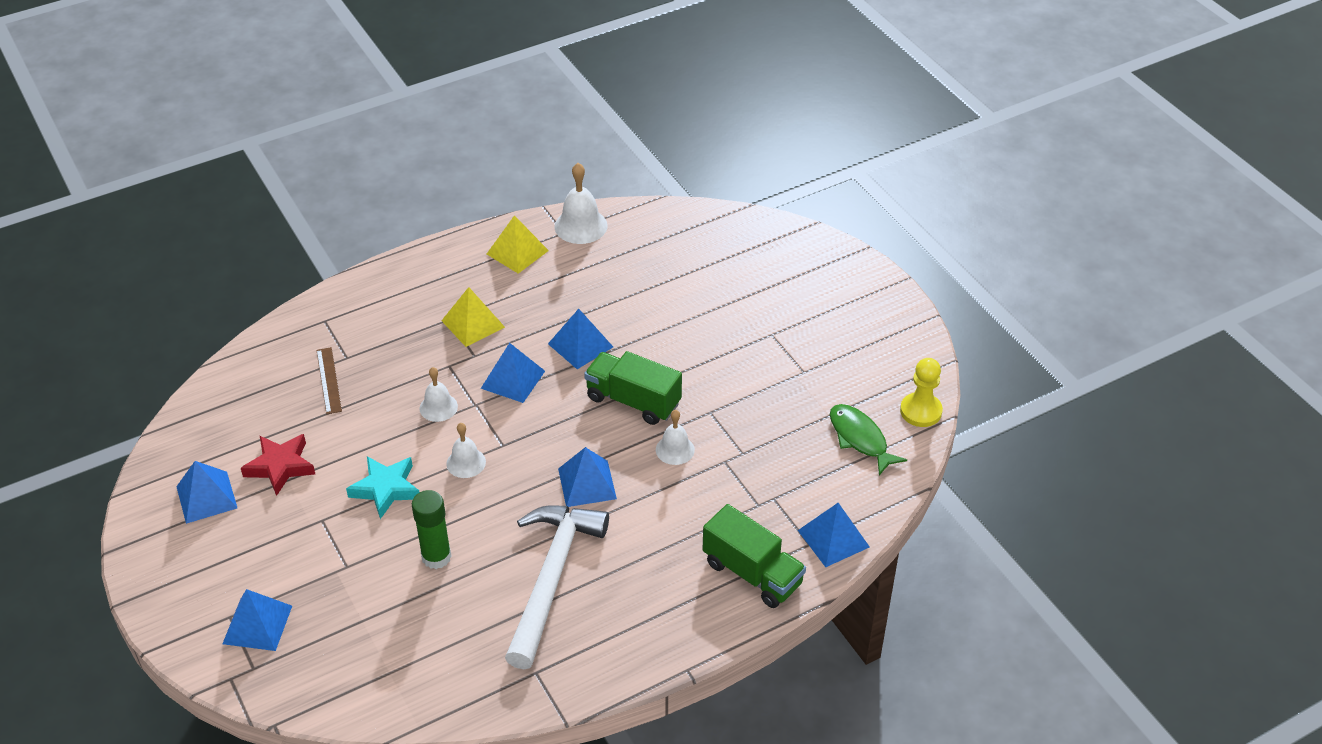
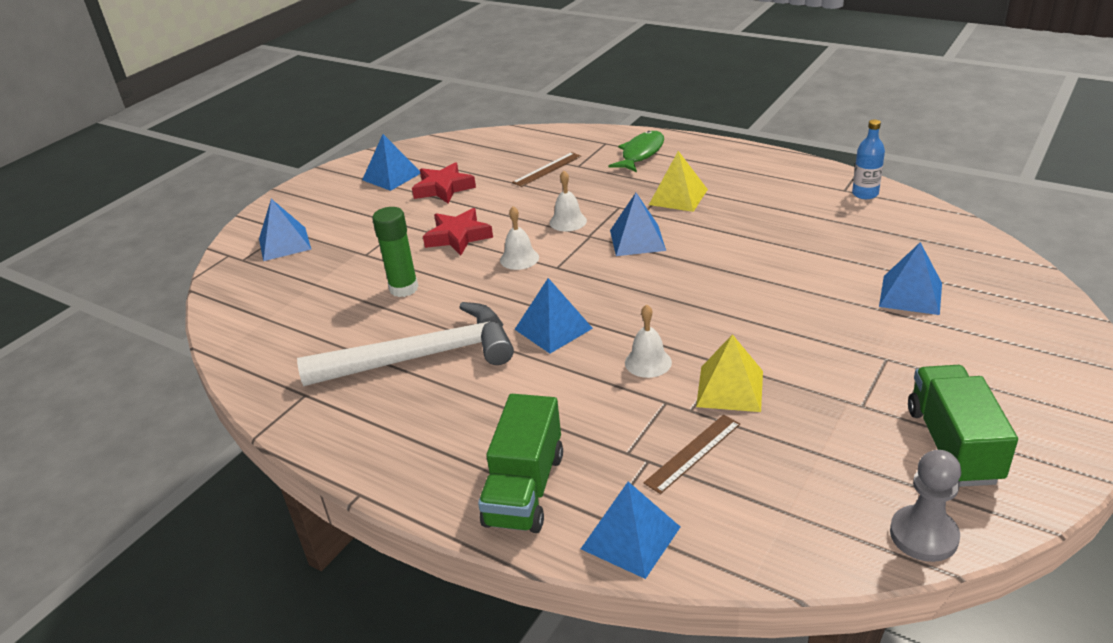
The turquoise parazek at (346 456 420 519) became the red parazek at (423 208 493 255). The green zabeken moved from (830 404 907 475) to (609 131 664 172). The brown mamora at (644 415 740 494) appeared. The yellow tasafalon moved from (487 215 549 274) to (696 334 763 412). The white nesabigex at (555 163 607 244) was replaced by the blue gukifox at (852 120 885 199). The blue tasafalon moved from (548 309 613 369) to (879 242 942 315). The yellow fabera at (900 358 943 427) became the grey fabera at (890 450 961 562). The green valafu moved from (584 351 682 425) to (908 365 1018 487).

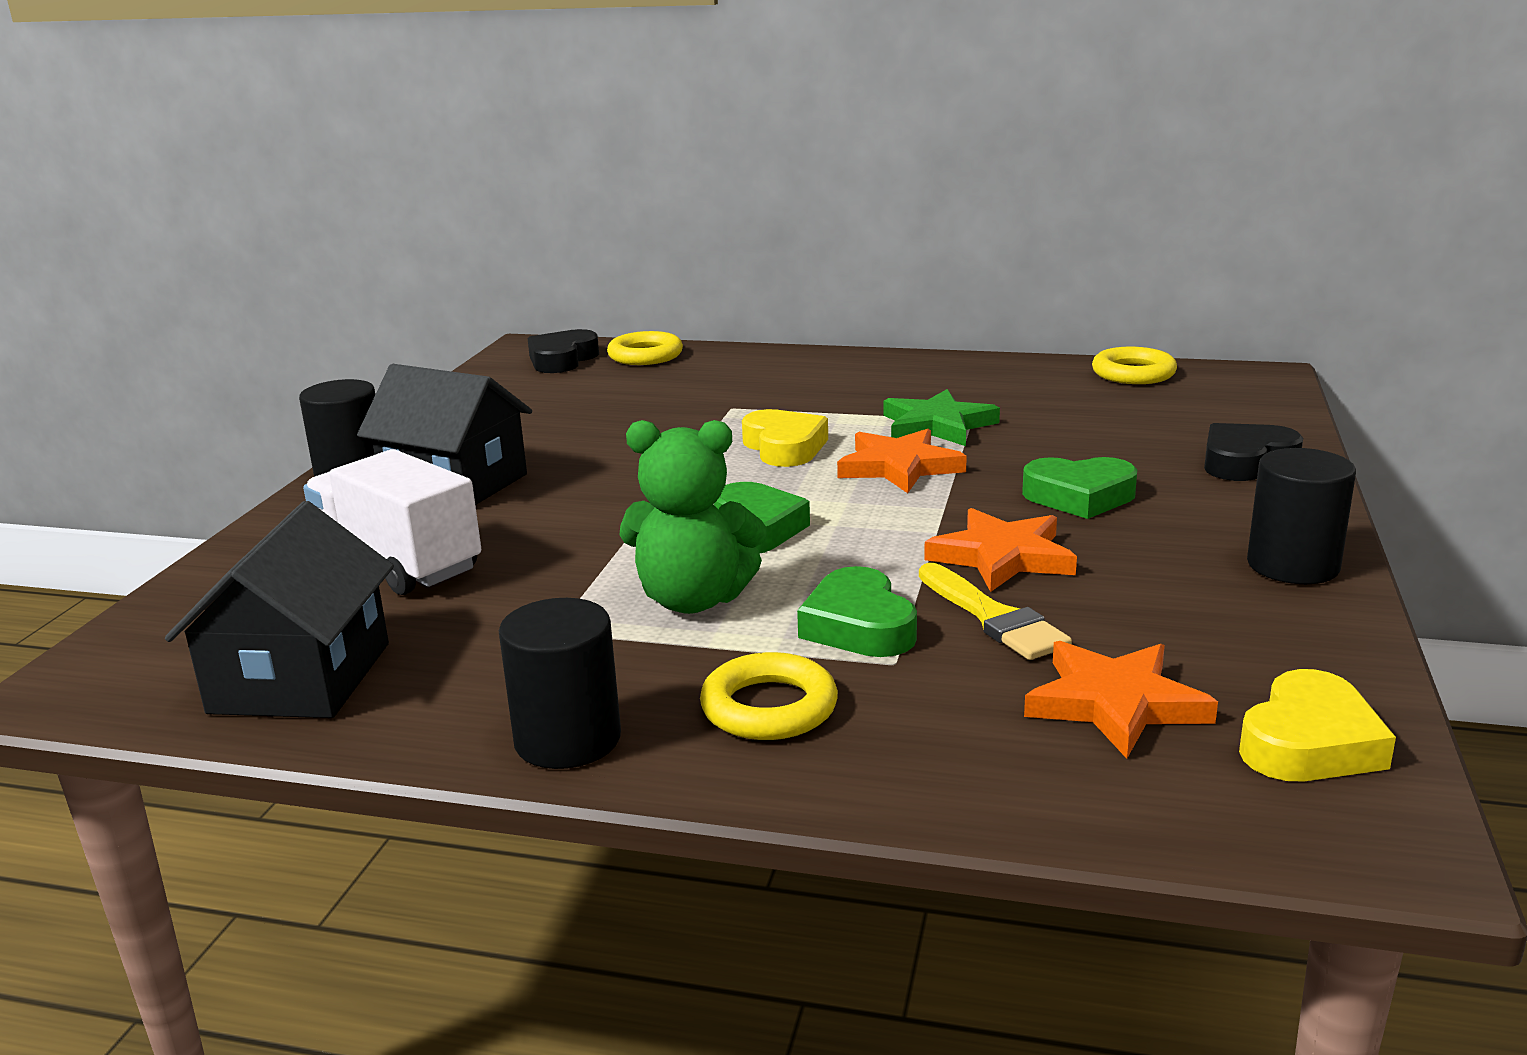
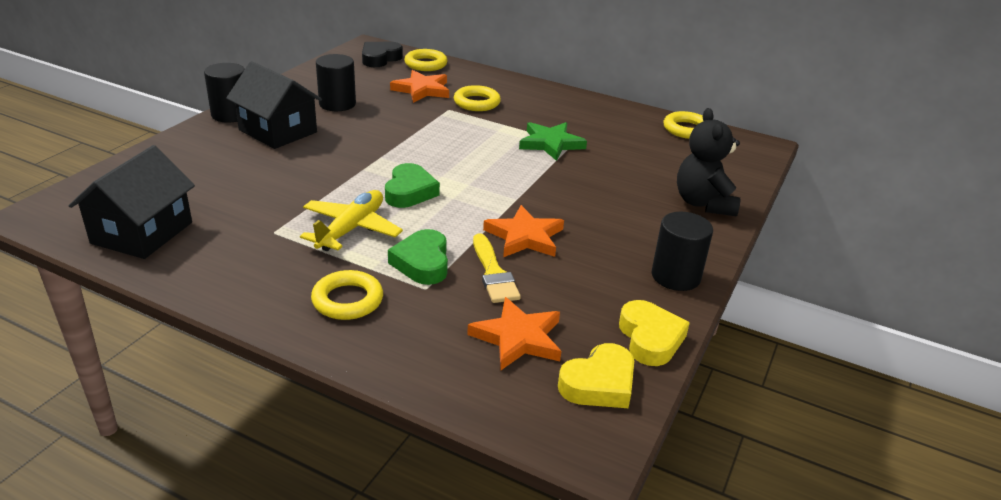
The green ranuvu at (619 420 766 614) was replaced by the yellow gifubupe at (300 190 403 251). The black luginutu moved from (499 598 621 769) to (316 54 356 111). The orange parazek moved from (837 429 967 493) to (390 70 449 103). The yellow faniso at (454 85 501 111) appeared. The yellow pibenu moved from (742 409 828 467) to (619 300 690 366). The black pibenu at (1204 423 1303 481) was replaced by the black ranuvu at (677 108 740 216). The white valafu at (303 449 481 595) disappeared. The green pibenu at (1022 457 1137 519) disappeared.

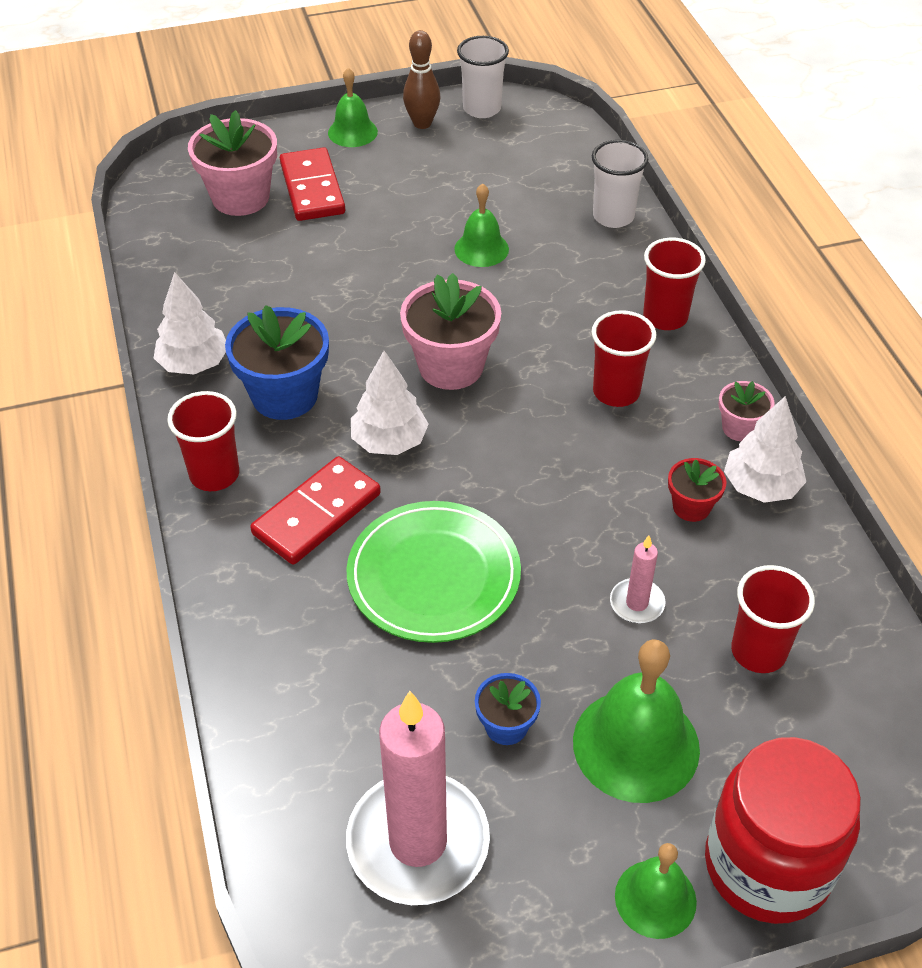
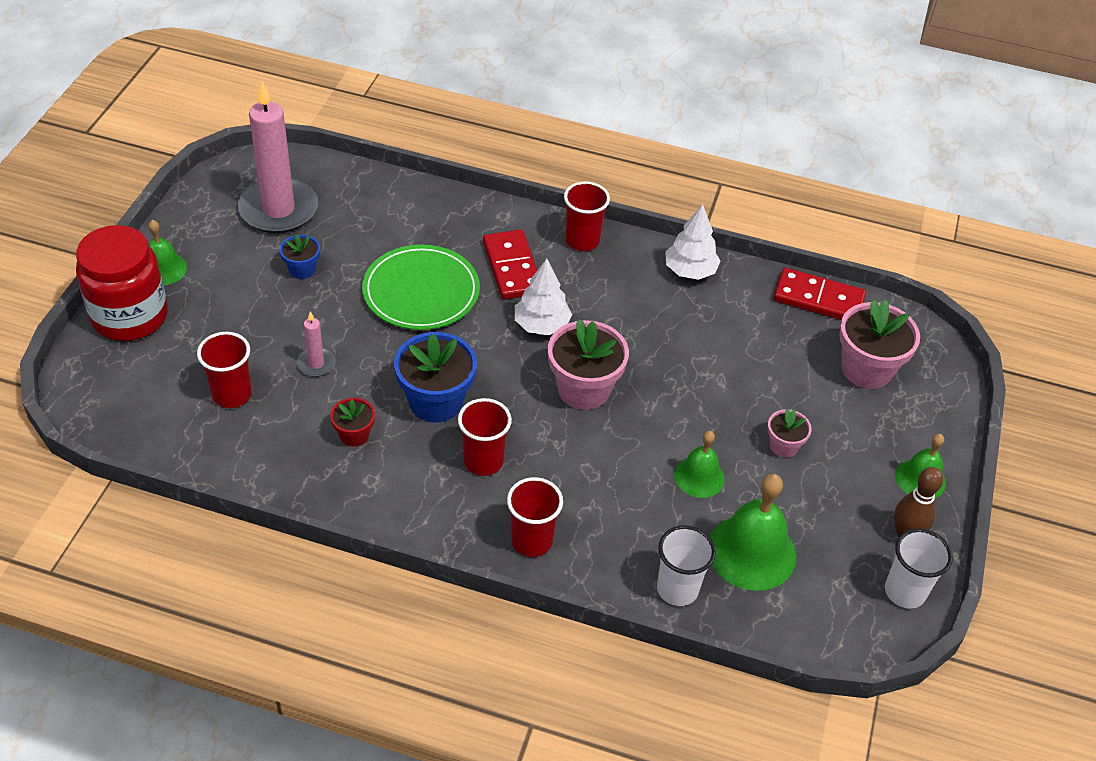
The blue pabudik moved from (225 305 329 420) to (394 332 477 423). The green nesabigex moved from (573 639 700 803) to (710 474 796 591). The pink pabudik moved from (718 381 775 441) to (767 409 812 458). The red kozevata moved from (280 147 345 221) to (774 268 866 320). The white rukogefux at (724 396 806 503) disappeared.

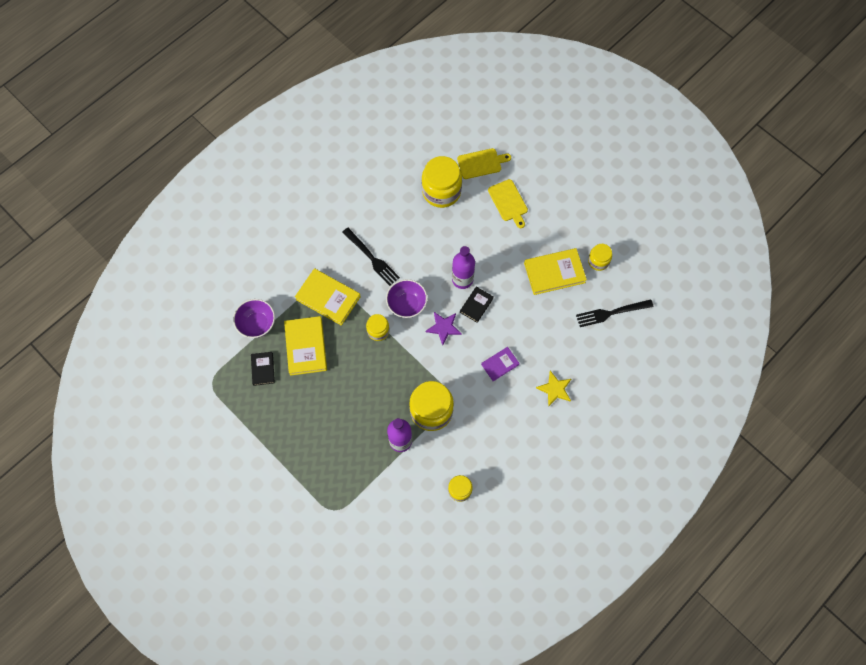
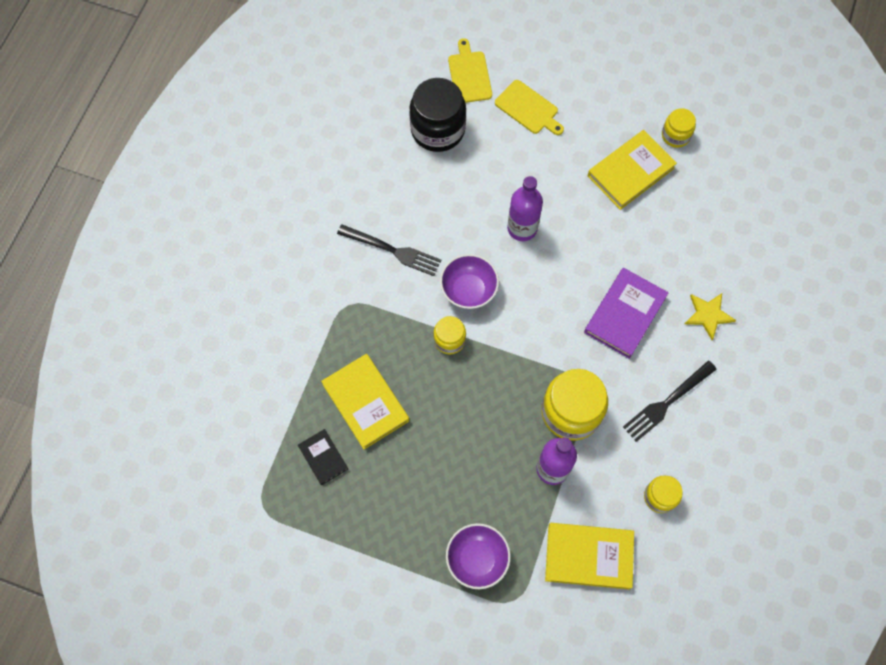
The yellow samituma at (422 156 462 208) became the black samituma at (409 78 466 152). The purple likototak moved from (233 299 275 338) to (446 523 511 589). The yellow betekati at (457 148 511 179) turned 60 degrees counterclockwise. The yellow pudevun moved from (295 268 361 326) to (545 523 634 590). The purple pudevun at (481 347 520 381) changed to 1.75 times the size. The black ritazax moved from (576 299 653 327) to (623 361 717 442). The purple parazek at (425 312 462 345) disappeared. The black pudevun at (460 287 494 323) disappeared.

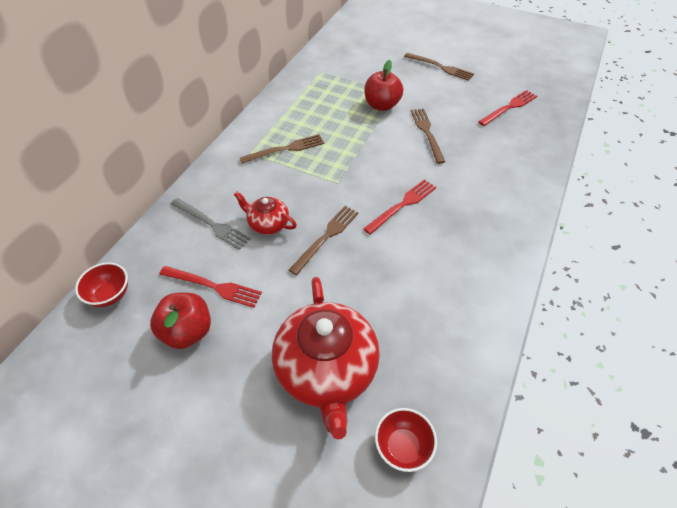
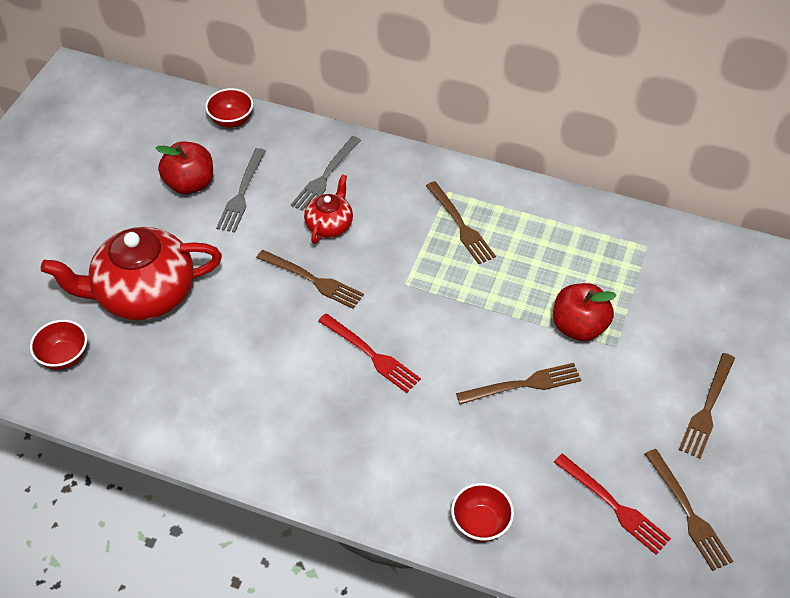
The red ritazax at (159 266 262 308) became the grey ritazax at (216 148 266 233). The red likototak at (451 483 514 542) appeared. The brown ritazax at (645 449 733 571) appeared.

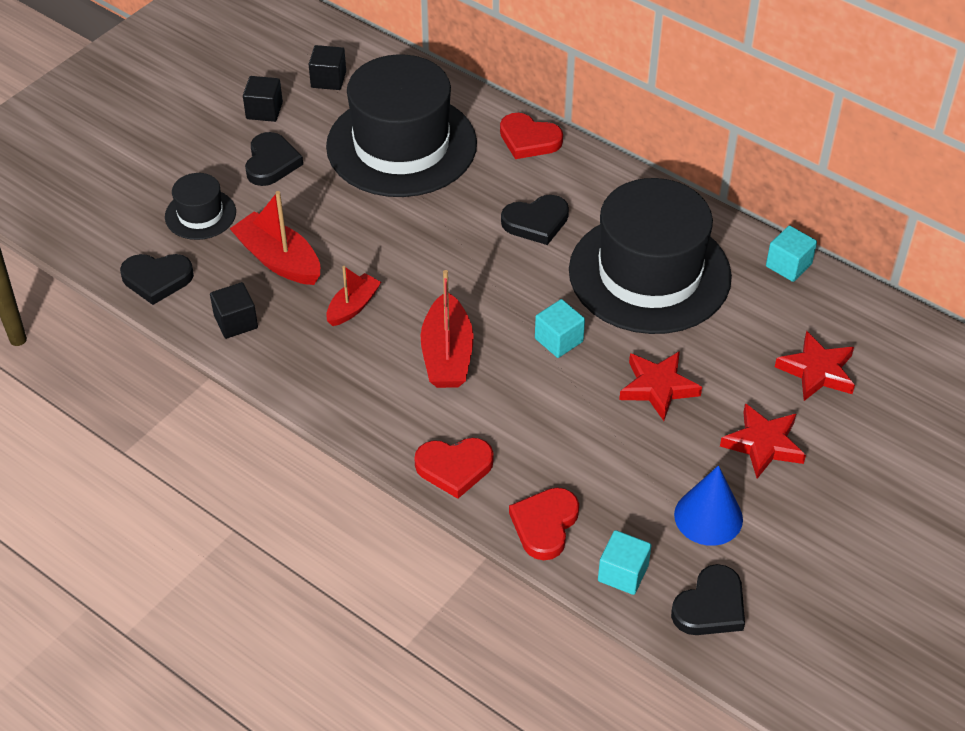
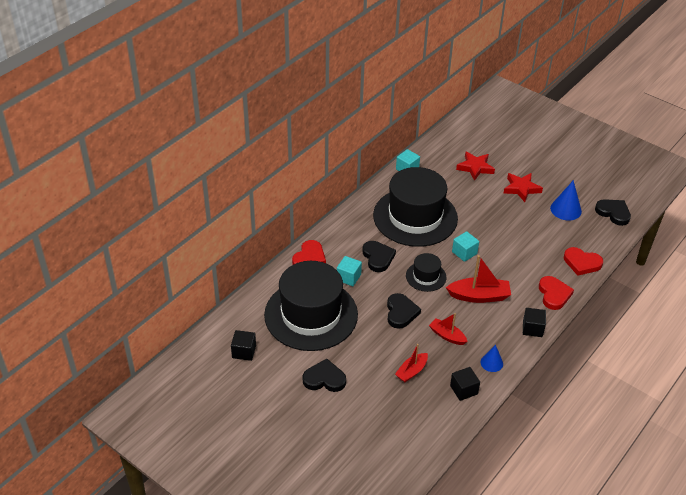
The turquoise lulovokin moved from (598 530 651 595) to (337 256 362 286). The black pibenu moved from (120 254 194 305) to (387 293 421 329). The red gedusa at (230 191 320 285) changed to 0.62 times the size. The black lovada moved from (165 173 236 240) to (406 253 447 292). The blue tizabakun at (481 345 503 372) appeared. The black lulovokin moved from (243 76 283 122) to (523 308 546 337). The red parazek at (619 351 702 421) disappeared.

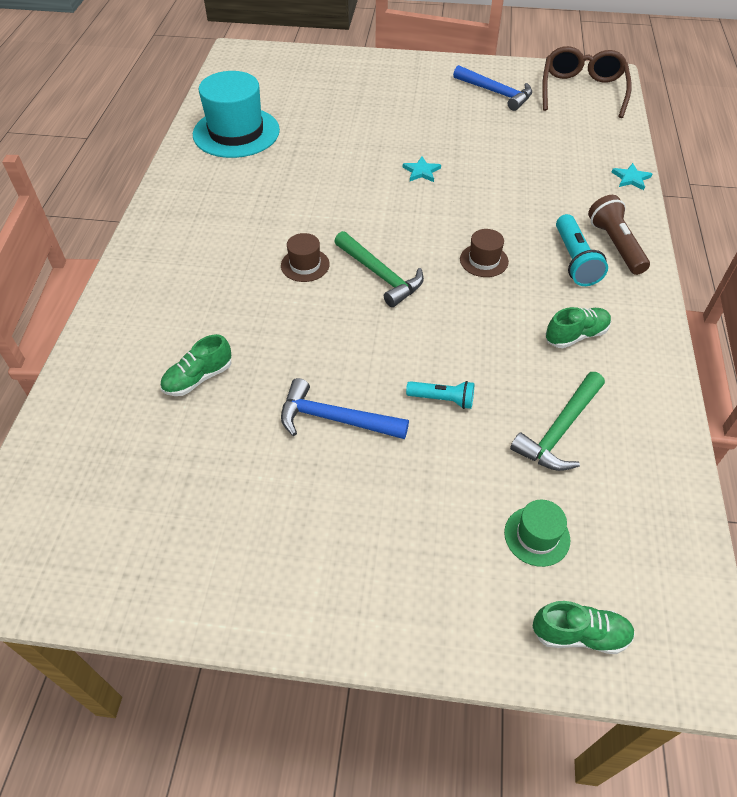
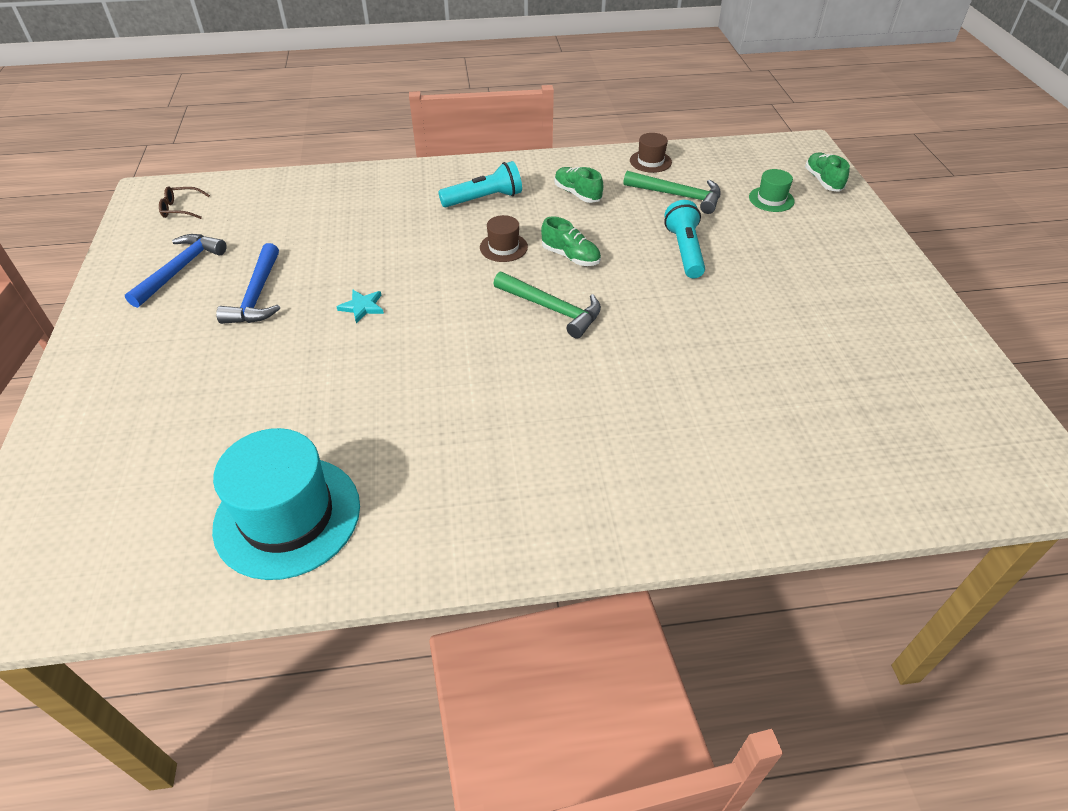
The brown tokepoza at (542 46 632 118) changed to 0.45 times the size. The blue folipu moved from (281 378 409 439) to (216 243 280 324). The green folipu at (334 231 424 307) turned 90 degrees clockwise. The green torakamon moved from (160 334 232 396) to (541 217 601 266). The brown lovada moved from (281 233 330 282) to (630 133 672 173). The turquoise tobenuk at (406 381 474 409) changed to 1.55 times the size. The brown tobenuk at (588 195 650 275) disappeared. The turquoise parazek at (611 163 652 190) disappeared.

